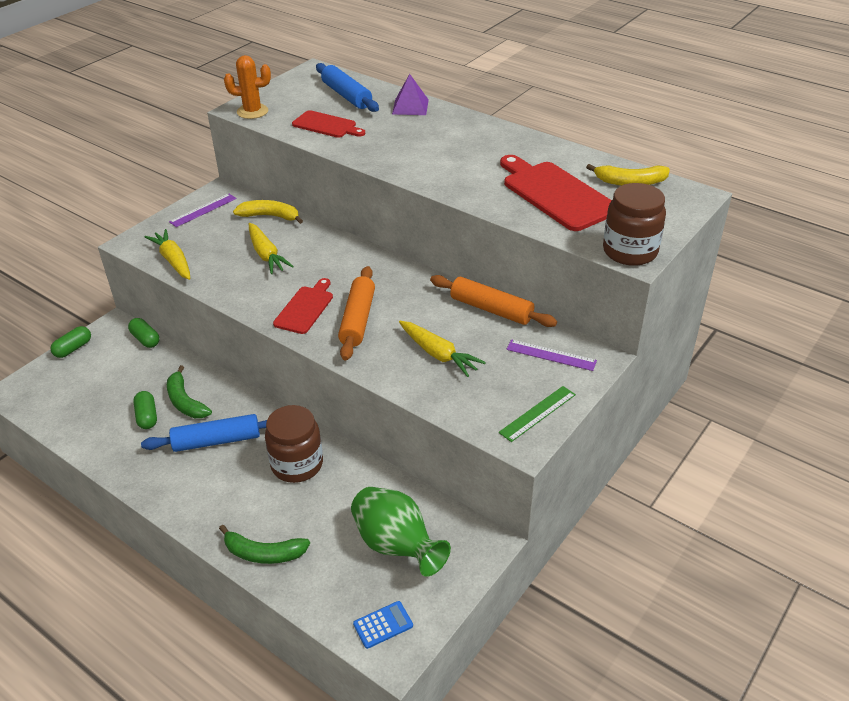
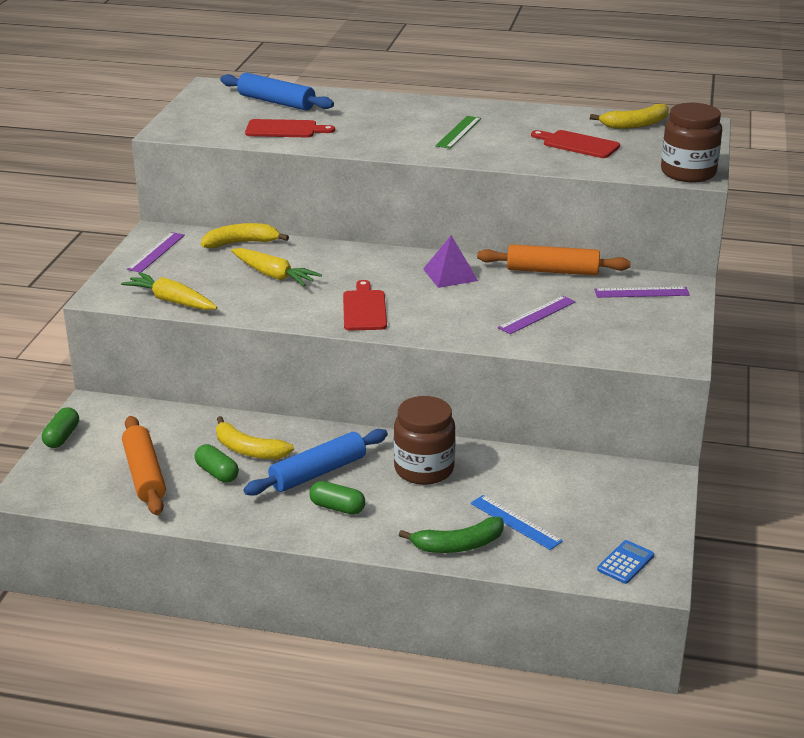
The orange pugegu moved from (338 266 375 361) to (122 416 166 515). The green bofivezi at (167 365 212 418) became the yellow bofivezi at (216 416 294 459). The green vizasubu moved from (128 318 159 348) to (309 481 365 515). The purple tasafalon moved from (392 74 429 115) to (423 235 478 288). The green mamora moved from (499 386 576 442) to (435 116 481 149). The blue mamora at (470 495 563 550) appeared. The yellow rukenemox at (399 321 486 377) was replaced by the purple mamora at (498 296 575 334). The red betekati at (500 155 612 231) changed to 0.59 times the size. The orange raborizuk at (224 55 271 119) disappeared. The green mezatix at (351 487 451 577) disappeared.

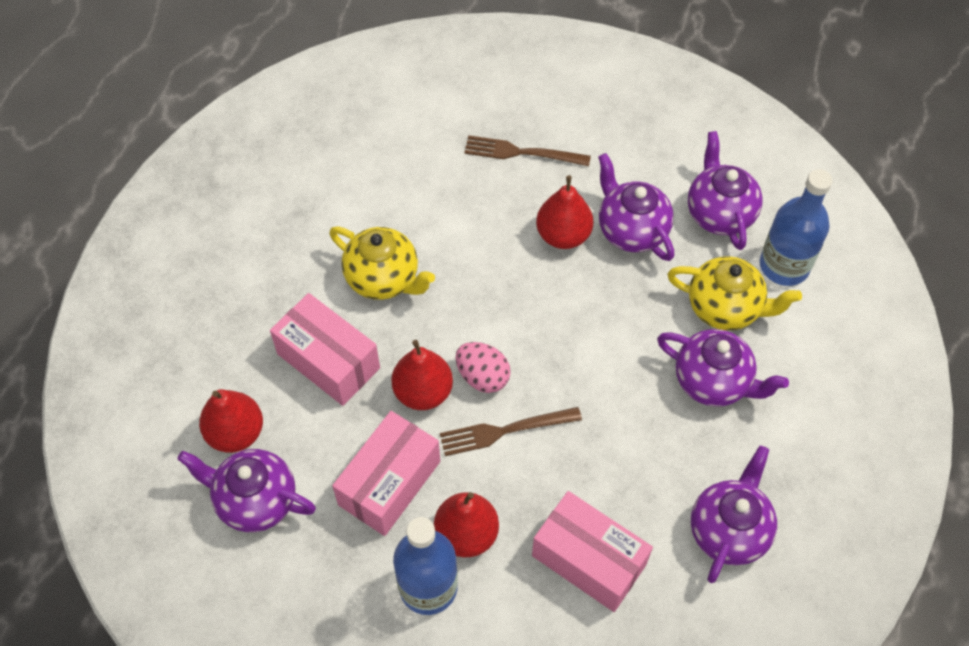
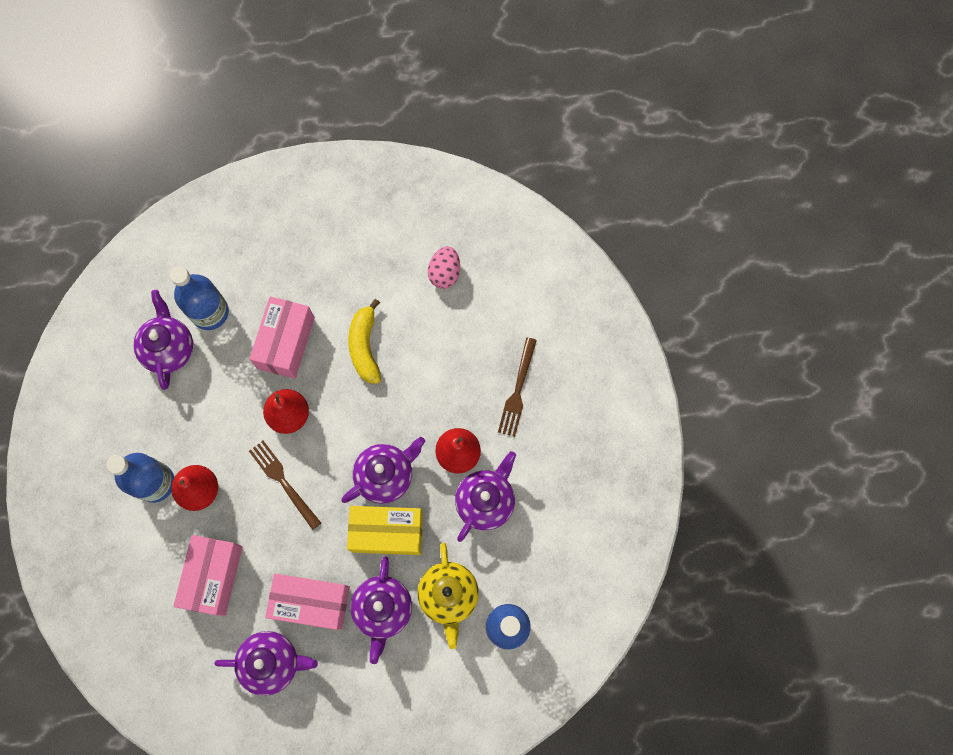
The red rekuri at (199 389 263 453) was replaced by the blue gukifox at (170 266 229 330). The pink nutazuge moved from (332 411 440 536) to (265 574 350 630). The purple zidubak moved from (688 131 763 250) to (342 437 425 504). The yellow nutazuge at (347 506 423 555) appeared. The yellow zidubak at (329 226 435 300) was replaced by the yellow bofivezi at (348 299 381 384). The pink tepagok moved from (455 342 511 393) to (428 246 460 289). The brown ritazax at (465 135 591 166) turned 150 degrees counterclockwise.

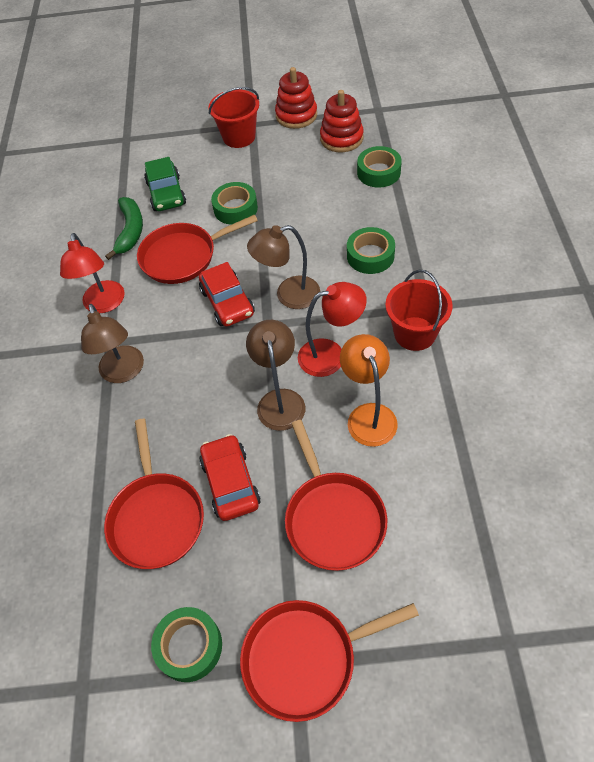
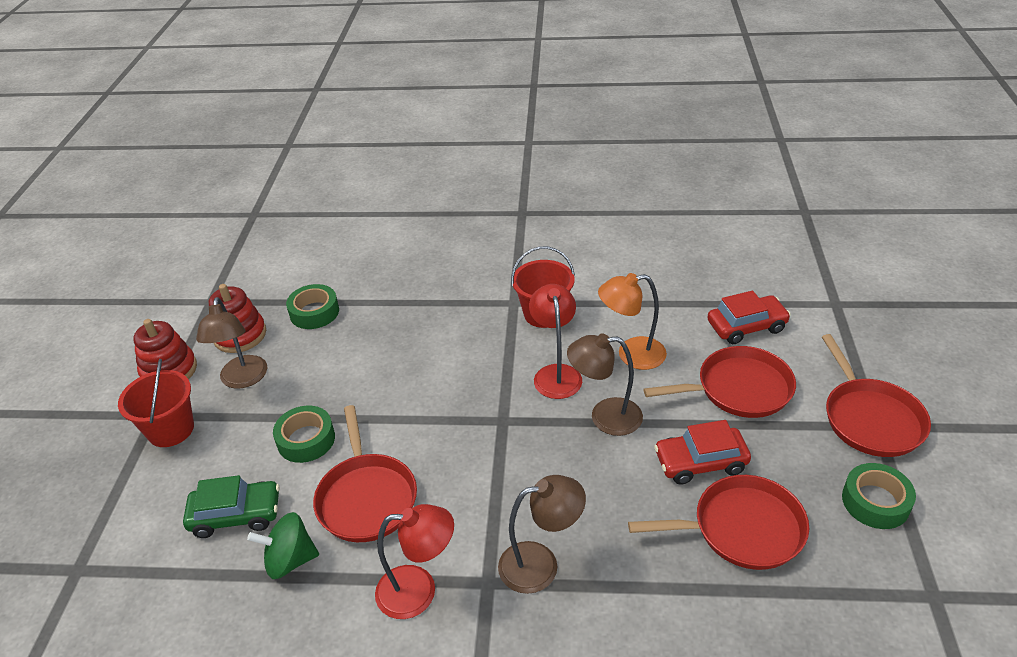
The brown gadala moved from (247 225 320 309) to (196 297 267 389). The green bofivezi at (105 197 143 260) was replaced by the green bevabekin at (247 512 319 579). The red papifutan moved from (199 262 255 327) to (707 291 791 344). The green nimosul at (347 227 395 274) disappeared.

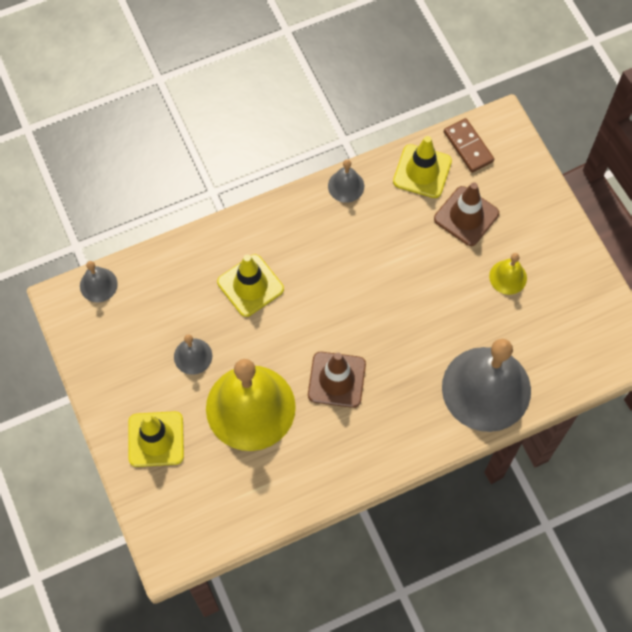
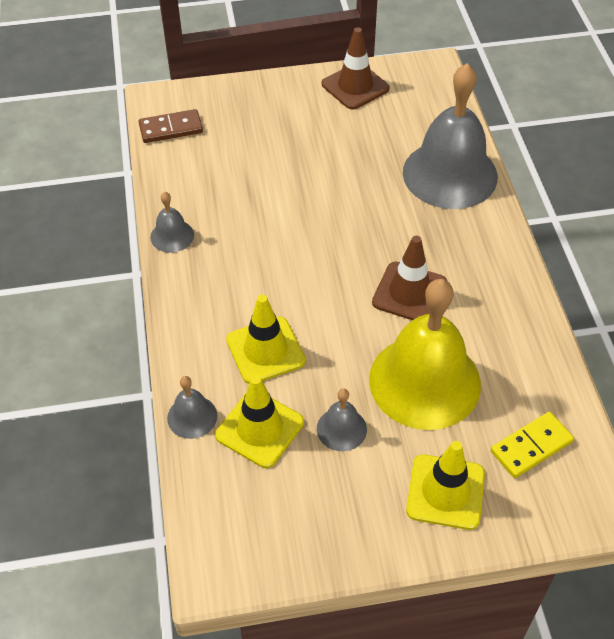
The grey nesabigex moved from (80 261 118 302) to (167 376 217 439). The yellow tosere moved from (393 136 452 198) to (215 375 304 468). The brown tosere moved from (434 182 499 246) to (322 27 390 109). The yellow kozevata at (491 412 574 478) appeared. The yellow nesabigex at (489 253 527 295) disappeared.

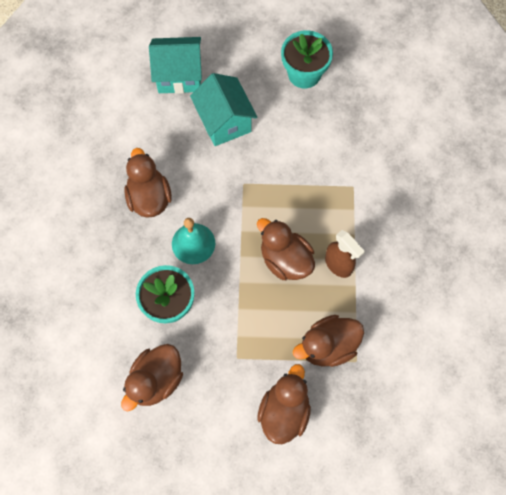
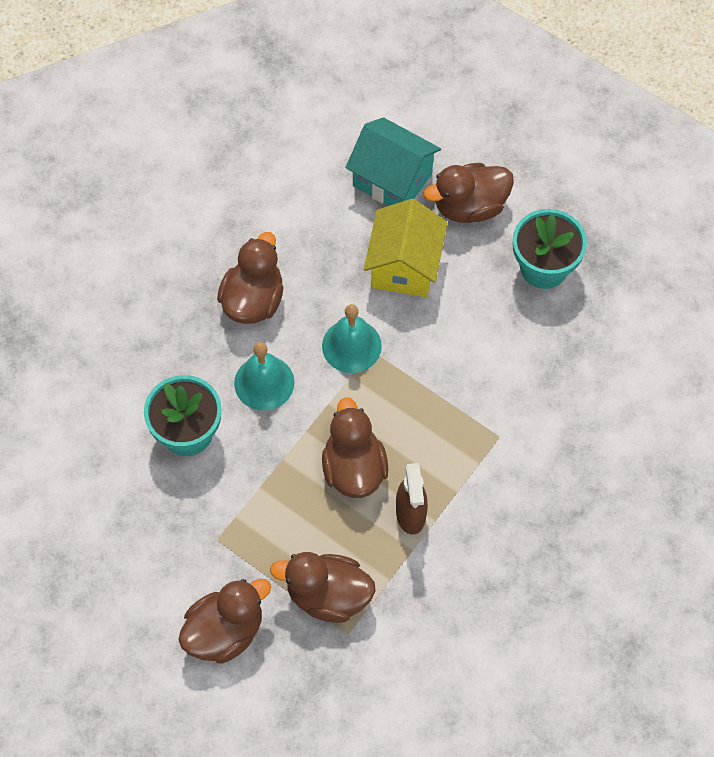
The turquoise nesabigex at (322 304 382 373) appeared. The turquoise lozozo at (190 73 257 146) became the yellow lozozo at (364 199 448 297). The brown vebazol moved from (121 344 183 411) to (424 163 514 223).

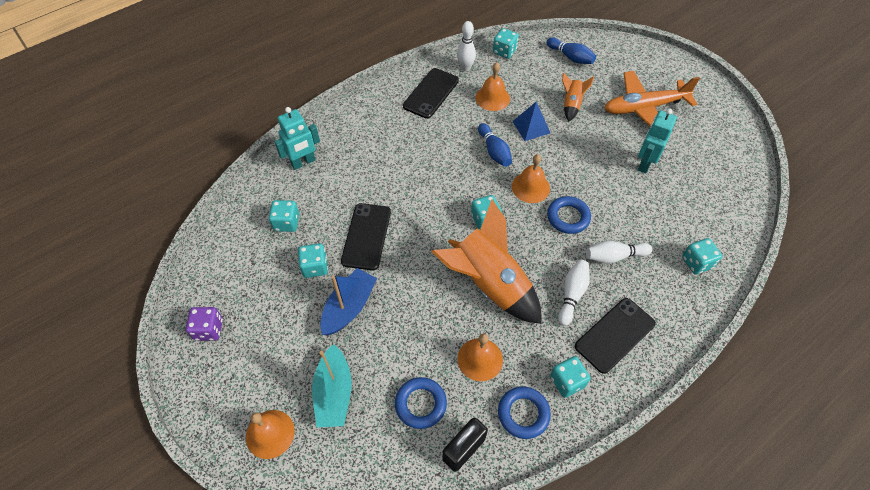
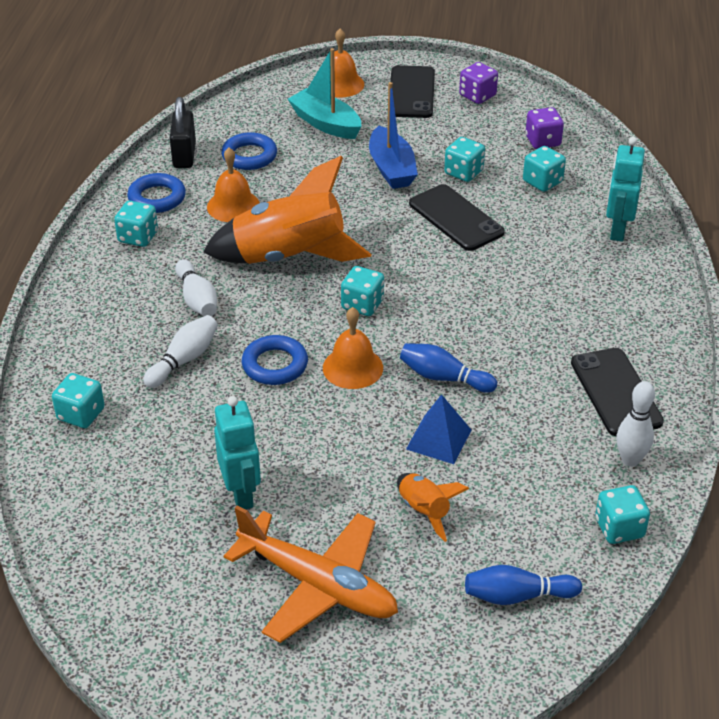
The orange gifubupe at (604 71 700 126) turned 90 degrees clockwise. The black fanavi moved from (575 298 656 374) to (390 65 435 118). The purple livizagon at (526 107 564 149) appeared. The orange nesabigex at (476 62 510 111) disappeared.

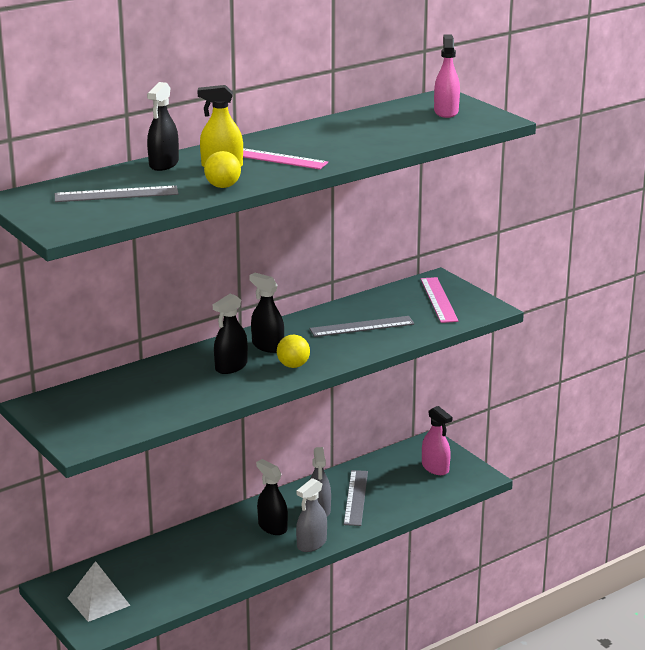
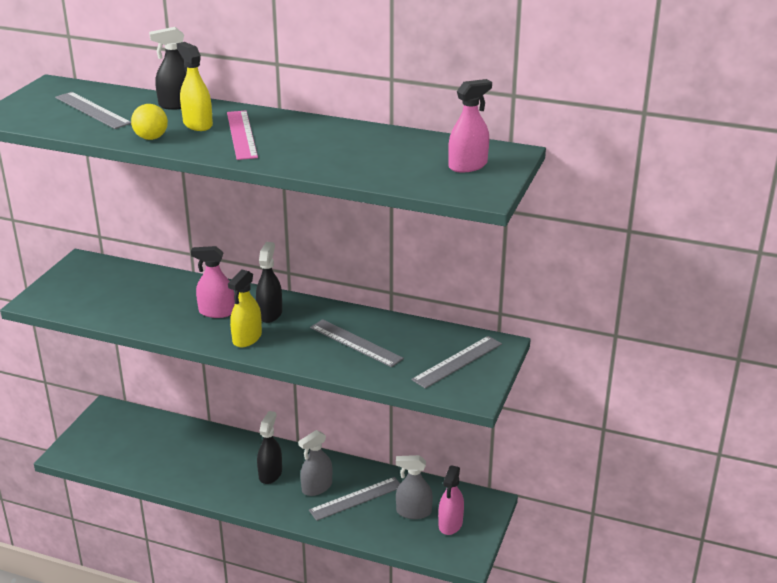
The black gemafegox at (213 294 248 374) became the pink gemafegox at (191 246 235 318). The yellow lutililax at (277 335 310 368) was replaced by the yellow gemafegox at (228 270 262 347). The grey gemafegox moved from (296 478 327 552) to (396 455 433 519). The pink mamora at (421 277 459 323) became the grey mamora at (411 336 502 389). The white tasafalon at (68 561 130 622) disappeared.

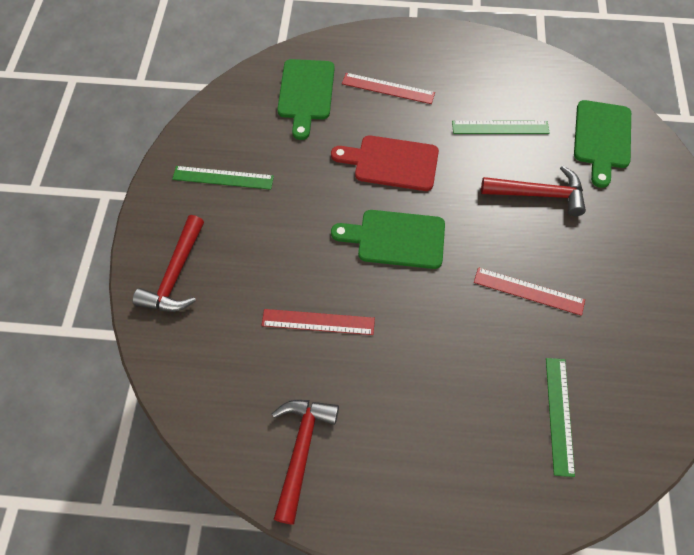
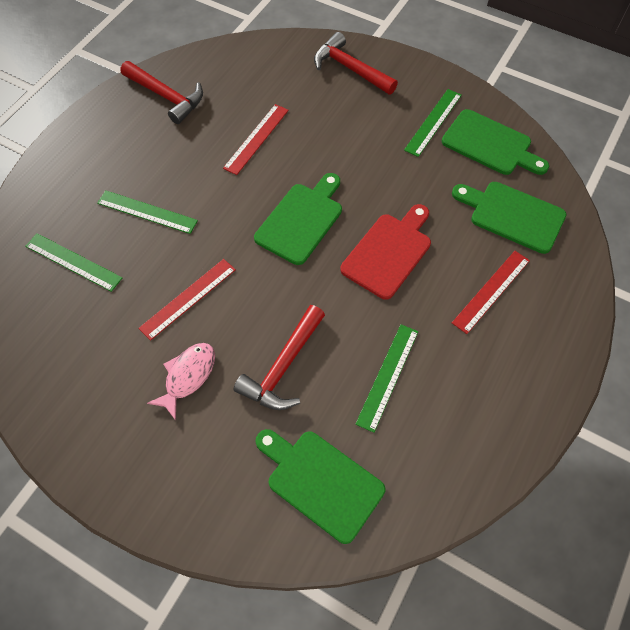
The green mamora at (97 190 198 234) appeared. The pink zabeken at (147 343 215 421) appeared. The green betekati at (442 109 549 175) appeared.

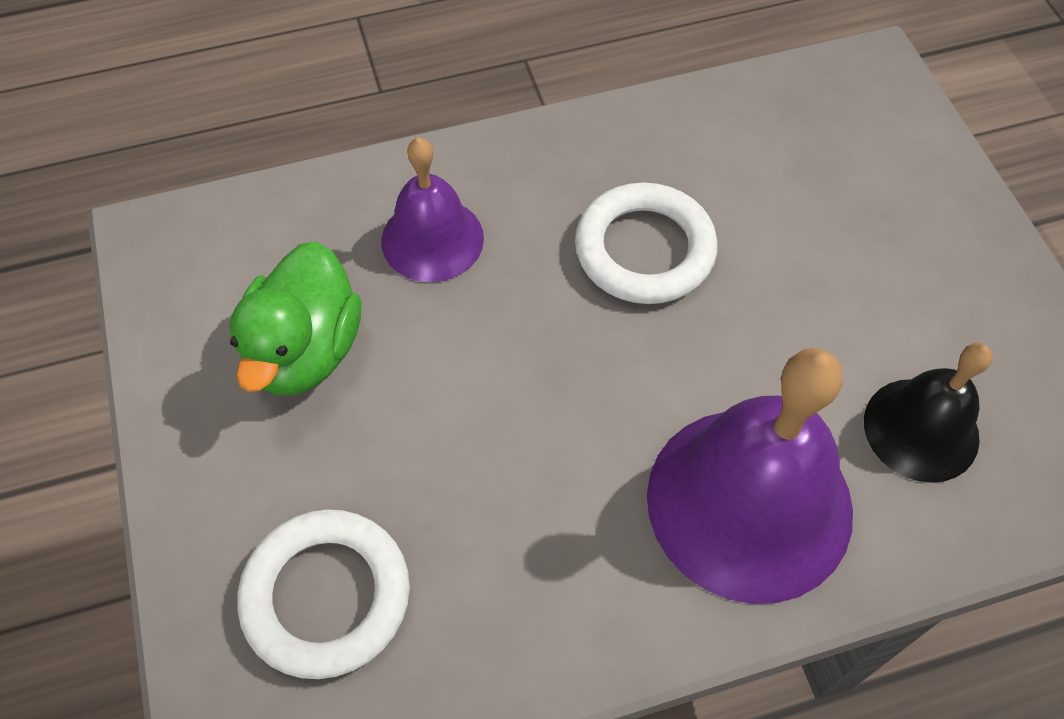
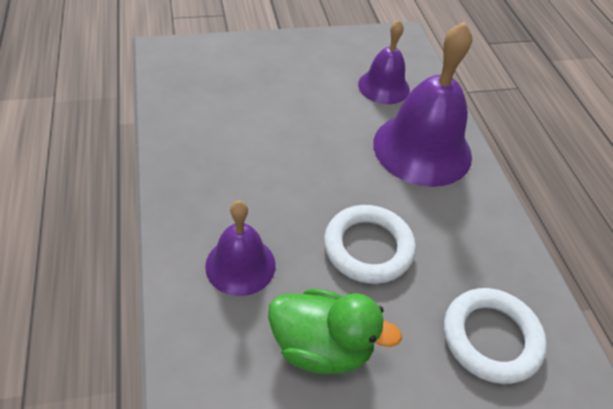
The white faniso moved from (575 182 718 304) to (324 205 416 284). The black nesabigex at (864 343 992 483) became the purple nesabigex at (358 20 410 104).

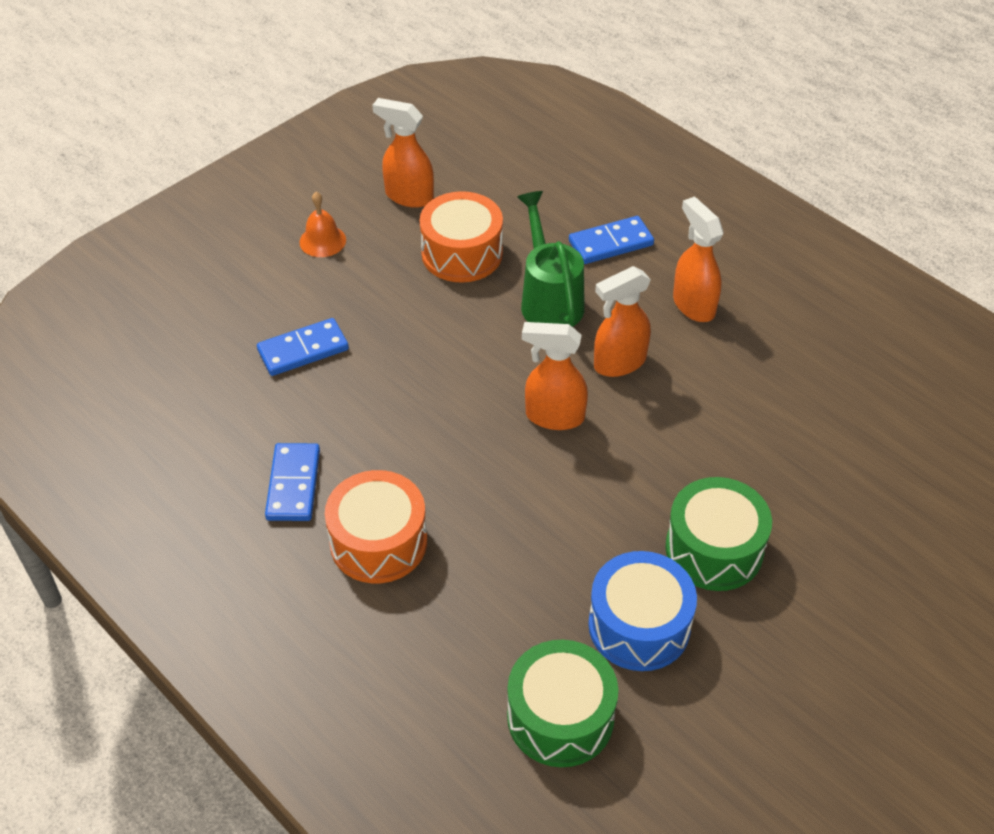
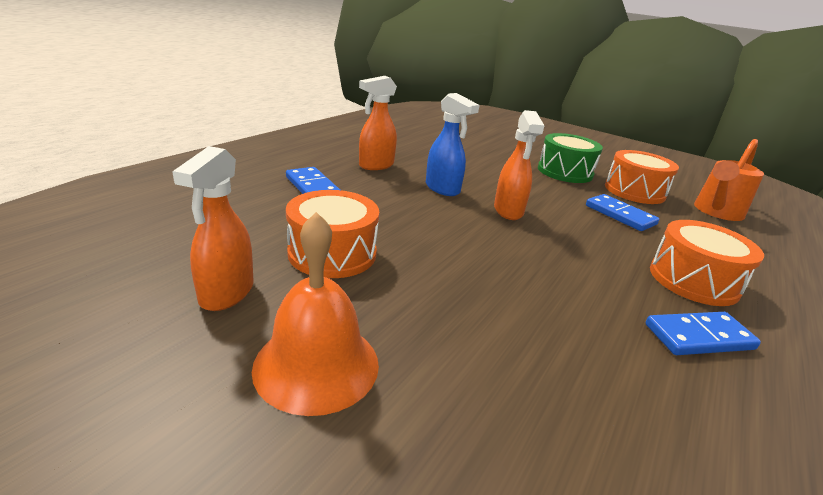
The orange nesabigex at (299 192 346 257) changed to 1.76 times the size. The orange gemafegox at (594 266 651 377) became the blue gemafegox at (426 93 480 196). The blue kozevata moved from (257 318 349 376) to (586 194 659 231). The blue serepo at (588 551 697 671) became the orange serepo at (605 150 679 204). The green serepo at (507 640 618 767) was replaced by the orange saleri at (694 139 764 221). The green saleri at (517 191 585 327) disappeared.

